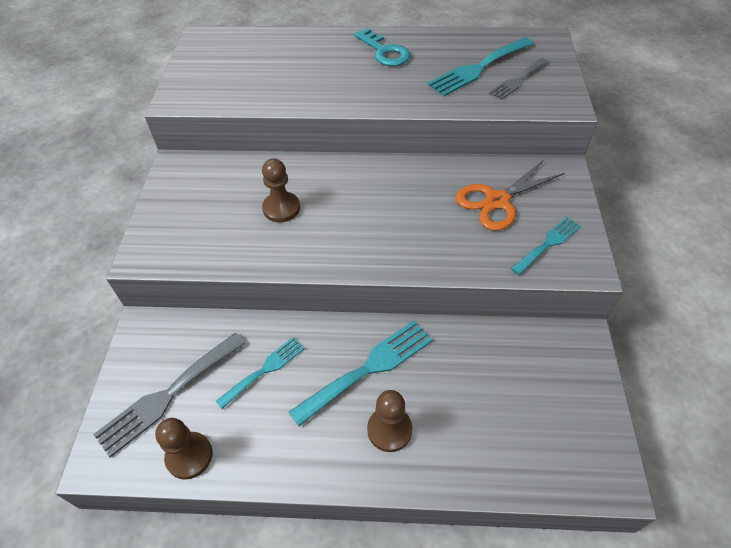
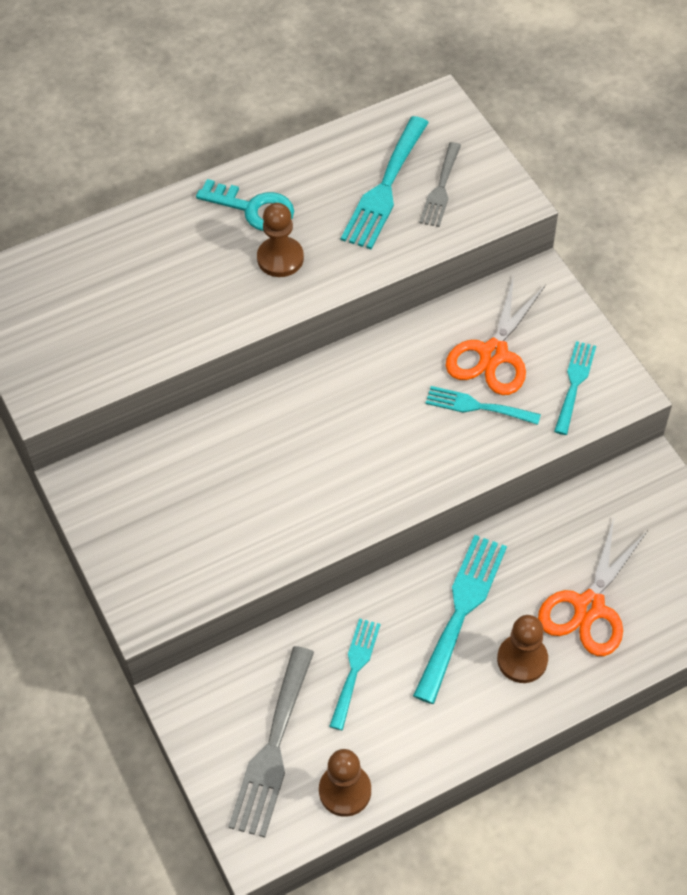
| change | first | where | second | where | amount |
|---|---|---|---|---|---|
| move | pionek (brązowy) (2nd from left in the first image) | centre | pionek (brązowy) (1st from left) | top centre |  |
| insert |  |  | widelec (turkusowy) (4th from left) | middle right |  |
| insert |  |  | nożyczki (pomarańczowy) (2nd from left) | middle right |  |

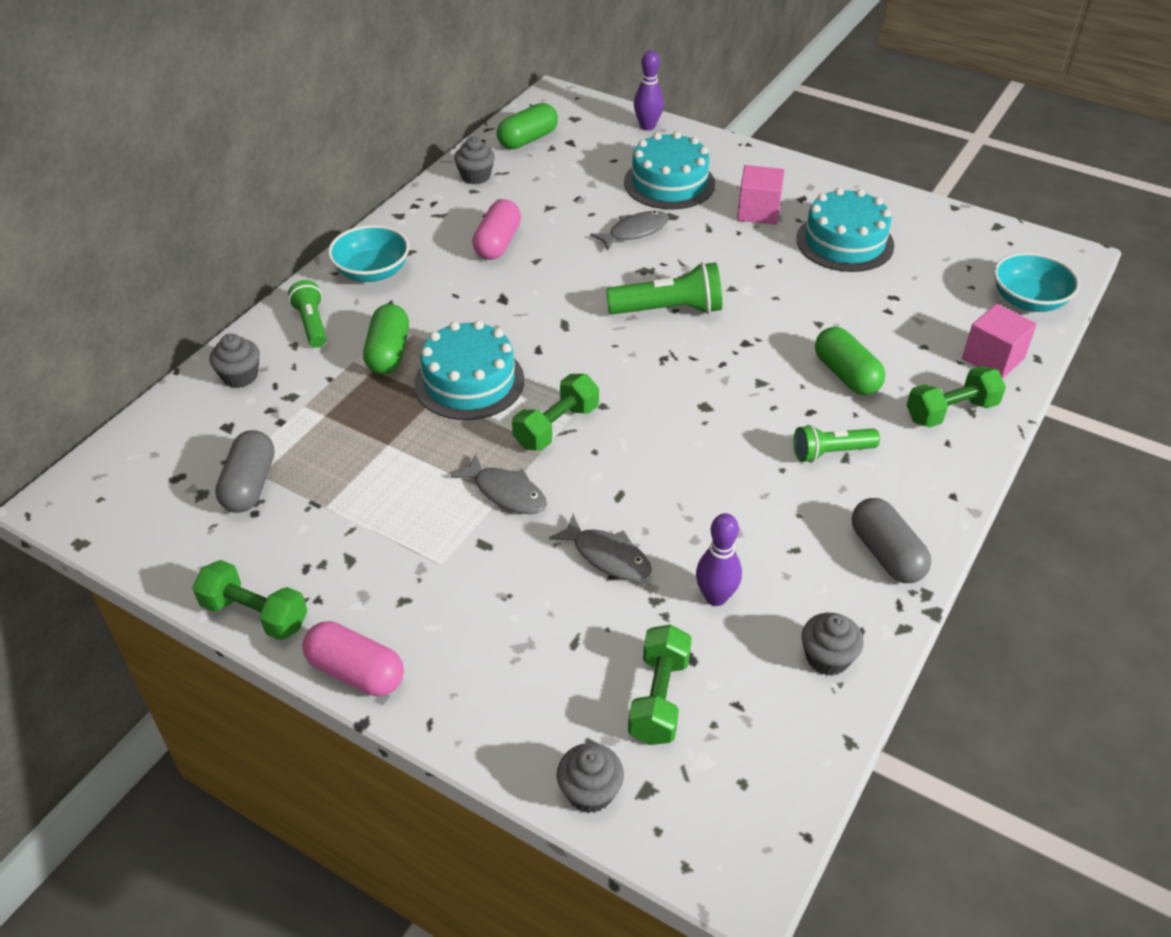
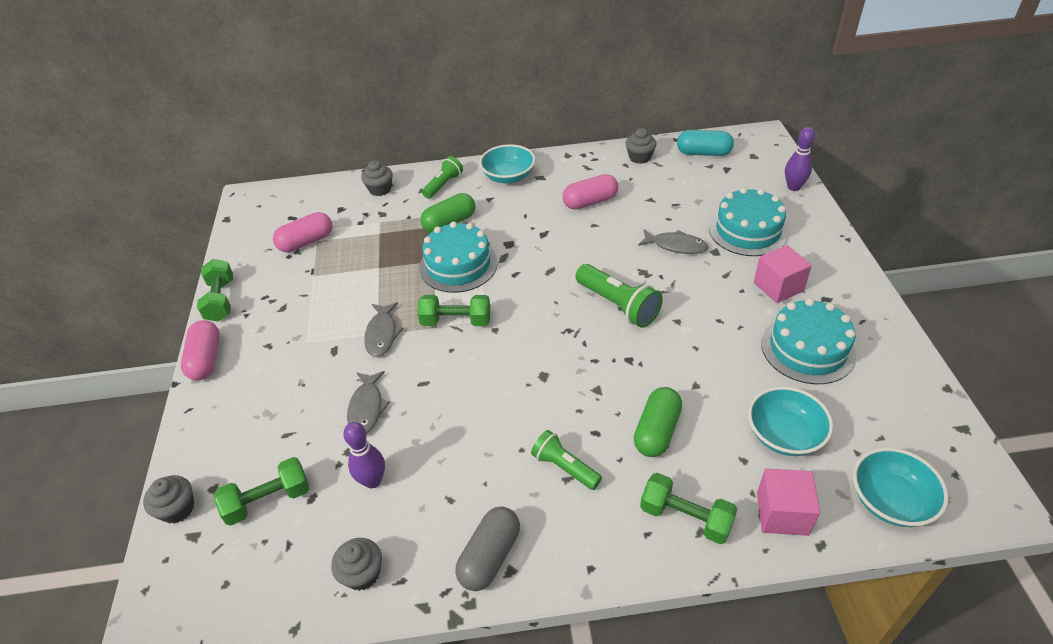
| change | first | where | second | where | amount |
|---|---|---|---|---|---|
| recolor | kapsułka (szary) (1st from left) | middle left | kapsułka (różowy) (2nd from left) | middle left |  |
| recolor | kapsułka (zielony) (2nd from left) | top centre | kapsułka (turkusowy) | top right |  |
| insert |  |  | miska (turkusowy) (2nd from left) | middle right |  |

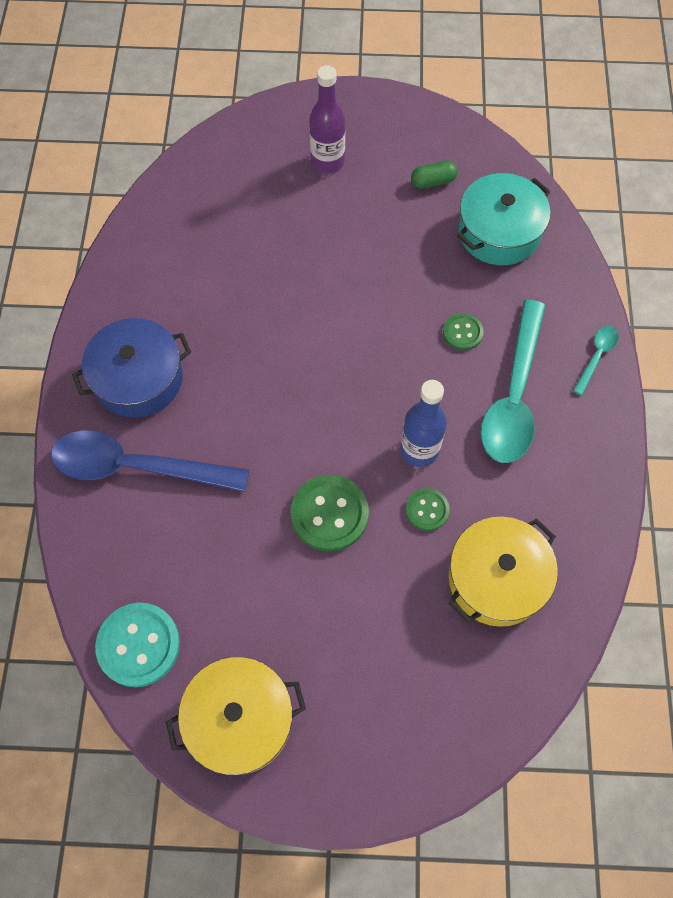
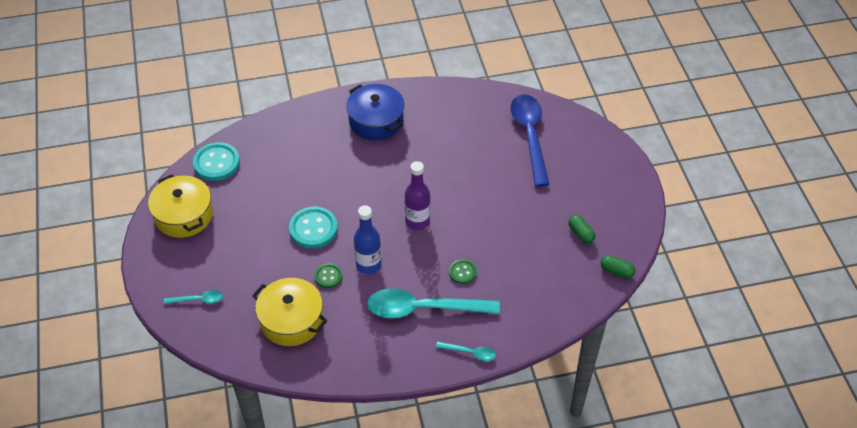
| change | first | where | second | where | amount |
|---|---|---|---|---|---|
| move | łyżka (niebieski) | middle left |  | top centre |  |
| recolor | guzik (zielony) (1st from left) | centre | guzik (turkusowy) (2nd from left) | centre |  |
| move | butelka (fioletowy) | top centre |  | centre |  |
| delete | garnek (turkusowy) | top right |  |  |  |
| insert |  |  | łyżka (turkusowy) (1st from left) | bottom left |  |
| insert |  |  | kapsułka (zielony) (2nd from left) | middle right |  |

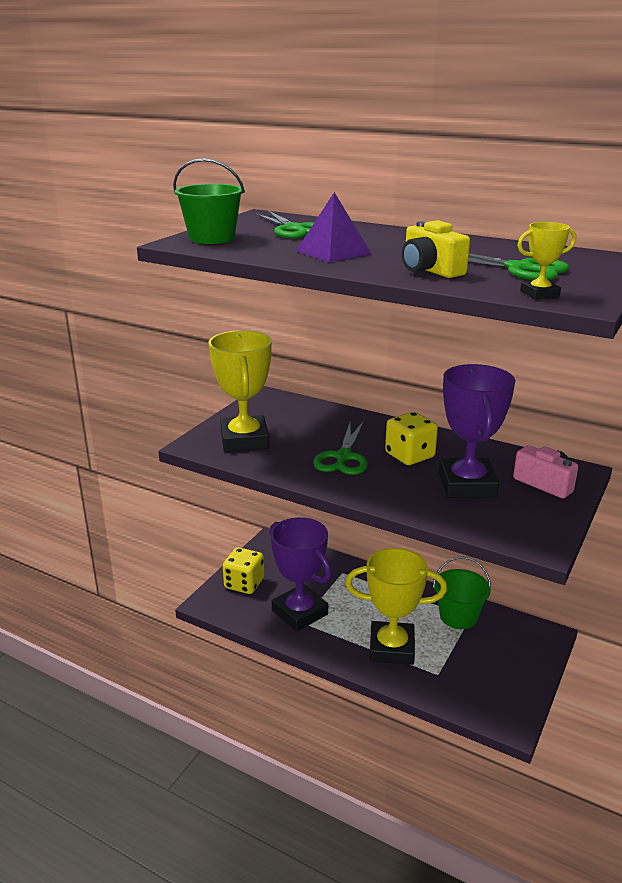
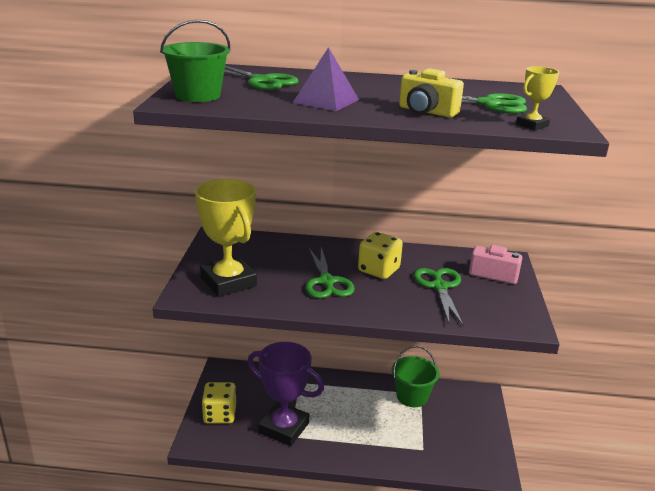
| change | first | where | second | where | amount |
|---|---|---|---|---|---|
| delete | puchar (żółty) (2nd from left) | bottom centre |  |  |  |
| replace | puchar (fioletowy) (2nd from left) | middle right | nożyczki (zielony) (3rd from left) | middle right |  |

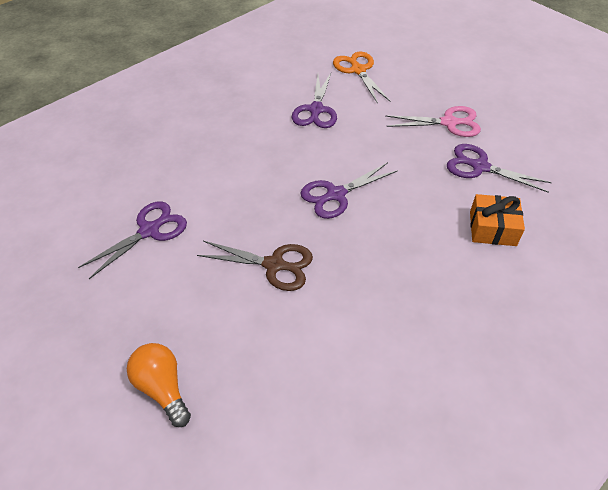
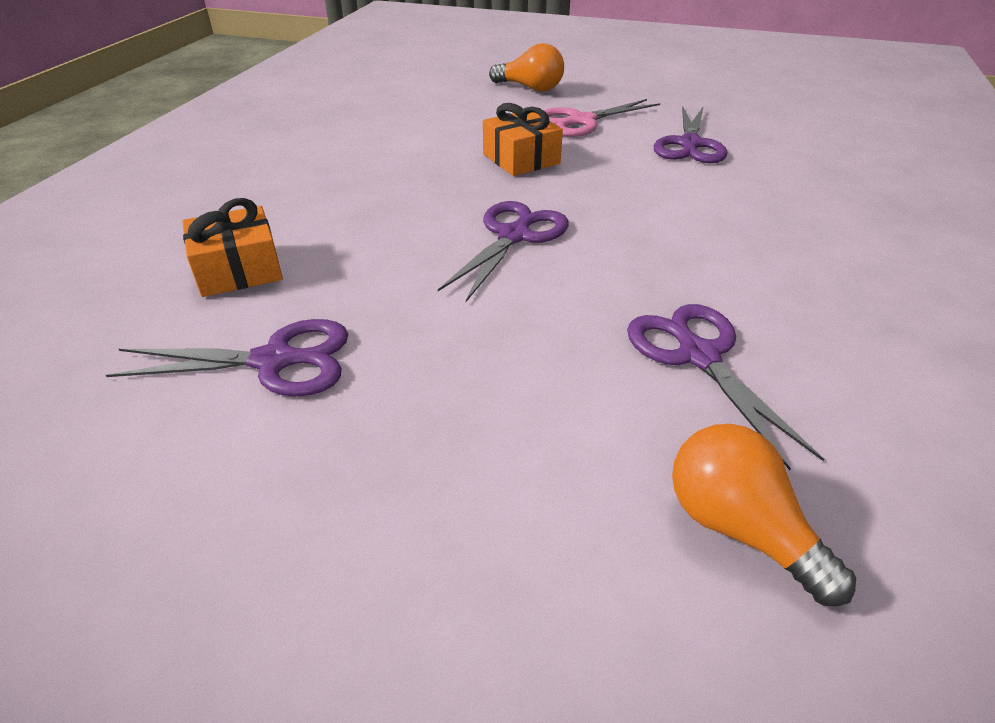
| change | first | where | second | where | amount |
|---|---|---|---|---|---|
| replace | nożyczki (brązowy) | centre | prezent (pomarańczowy) (2nd from left) | top centre |  |
| replace | nożyczki (pomarańczowy) | top centre | żarówka (pomarańczowy) (2nd from left) | bottom right |  |
| move | nożyczki (różowy) | top right |  | top centre |  |

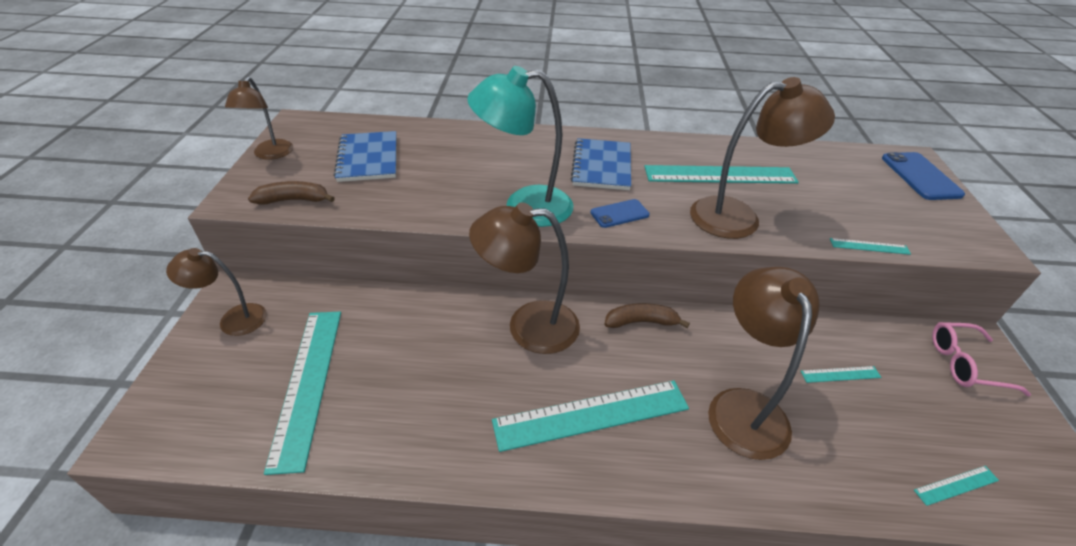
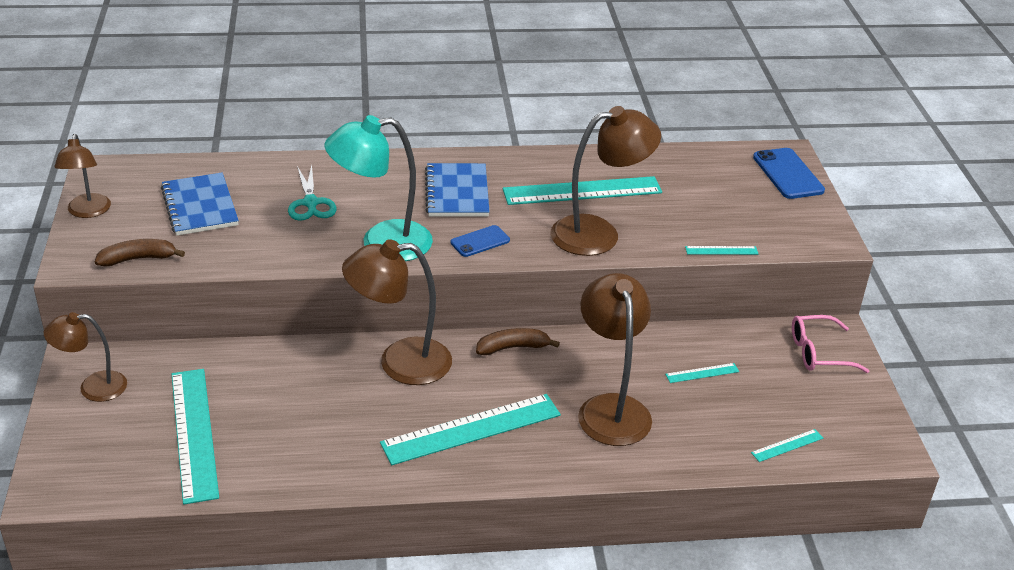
| change | first | where | second | where | amount |
|---|---|---|---|---|---|
| insert |  |  | nożyczki (turkusowy) | middle left |  |

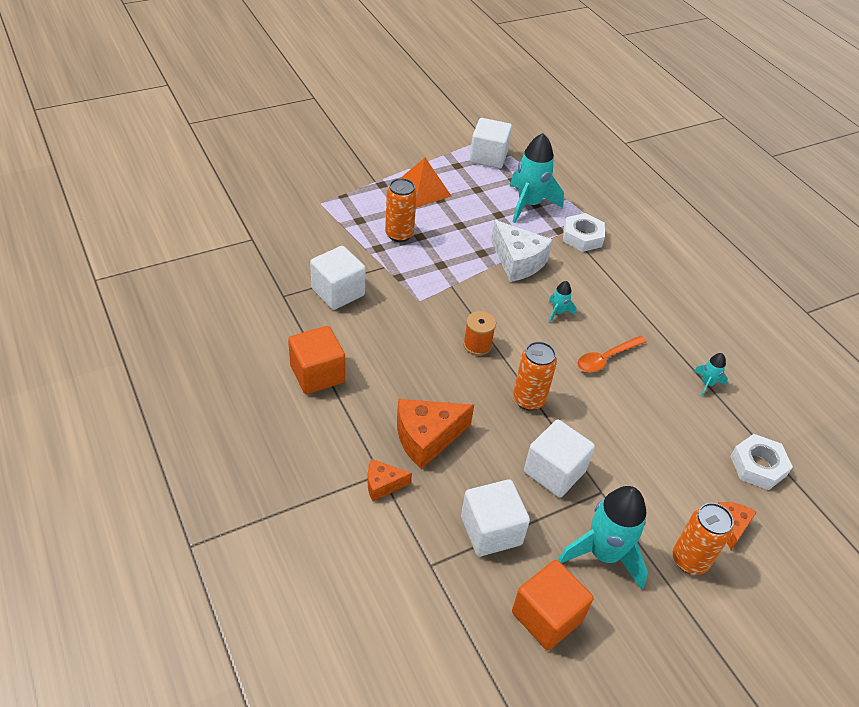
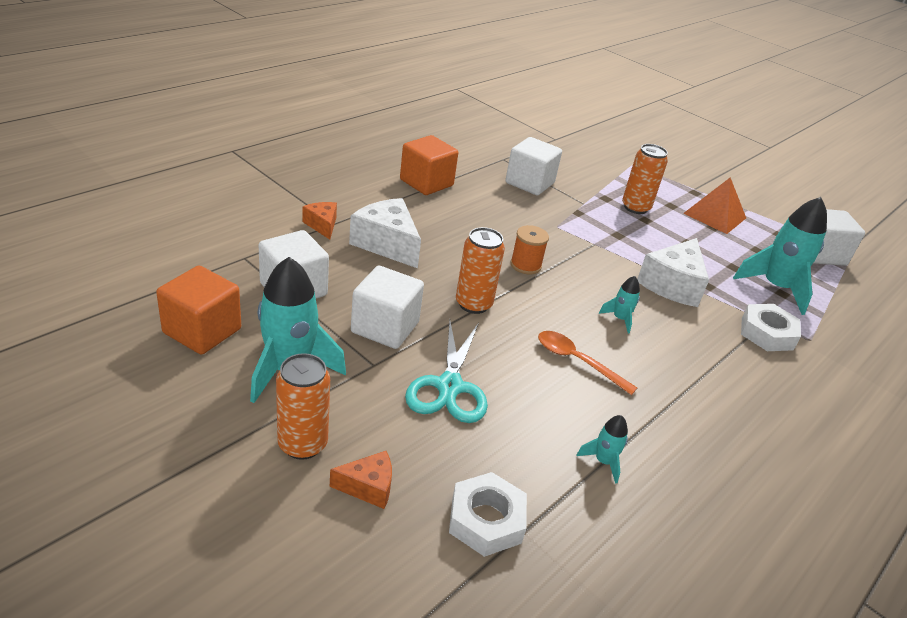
| change | first | where | second | where | amount |
|---|---|---|---|---|---|
| recolor | ser (pomarańczowy) (2nd from left) | centre | ser (biały) (1st from left) | centre |  |
| insert |  |  | nożyczki (turkusowy) | centre |  |

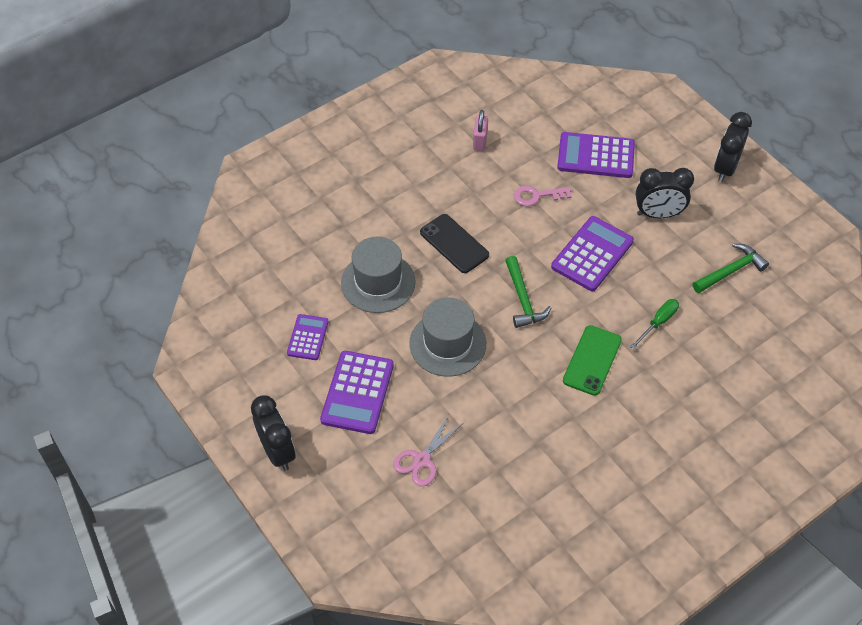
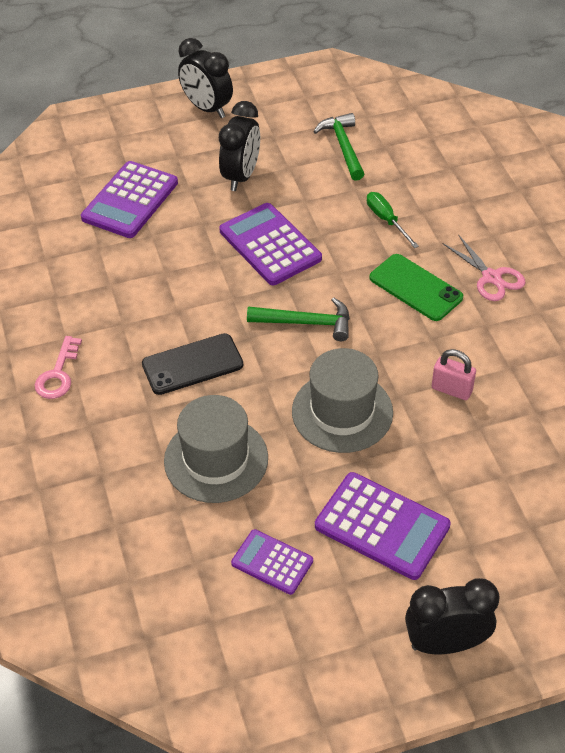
| change | first | where | second | where | amount |
|---|---|---|---|---|---|
| move | nożyczki (różowy) | bottom centre |  | middle right |  |
| move | kłódka (różowy) | top centre |  | middle right |  |
| move | klucz (różowy) | top centre |  | middle left |  |

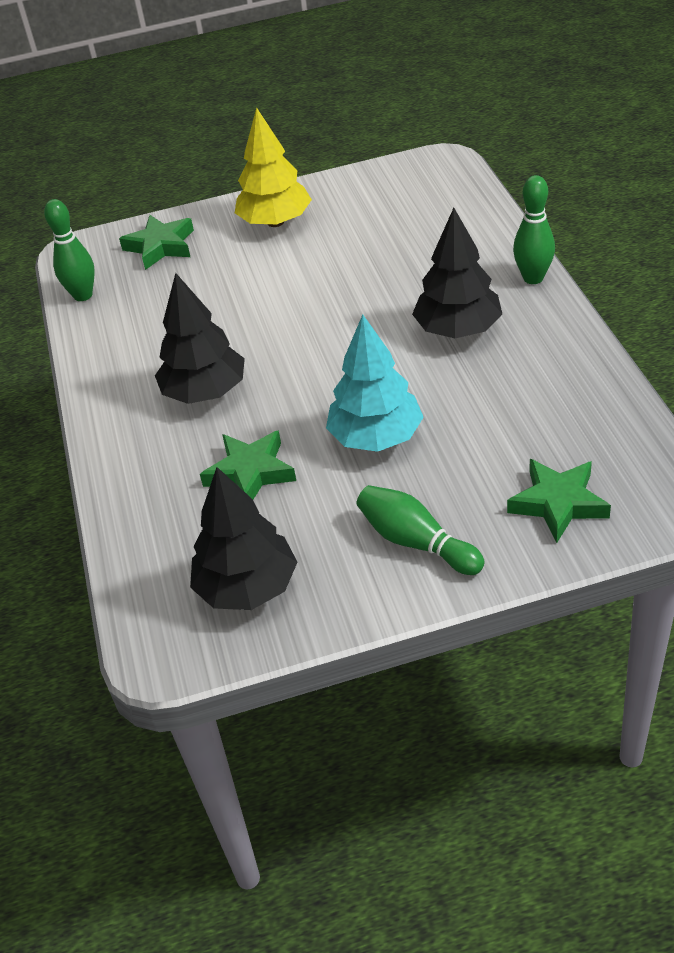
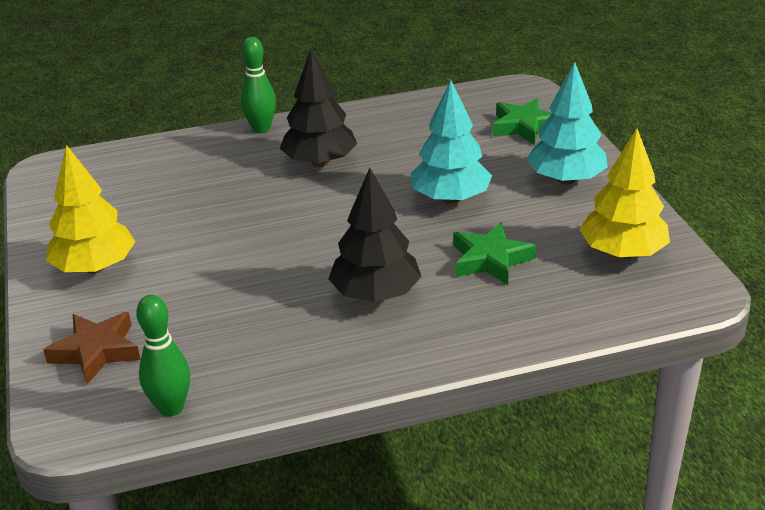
| change | first | where | second | where | amount |
|---|---|---|---|---|---|
| recolor | gwiazda (zielony) (1st from left) | top left | gwiazda (brązowy) | bottom left |  |
| recolor | drzewko (czarny) (2nd from left) | centre | drzewko (żółty) (2nd from left) | middle right |  |
| replace | kręgiel (zielony) (2nd from left) | centre | drzewko (turkusowy) (2nd from left) | top right |  |

